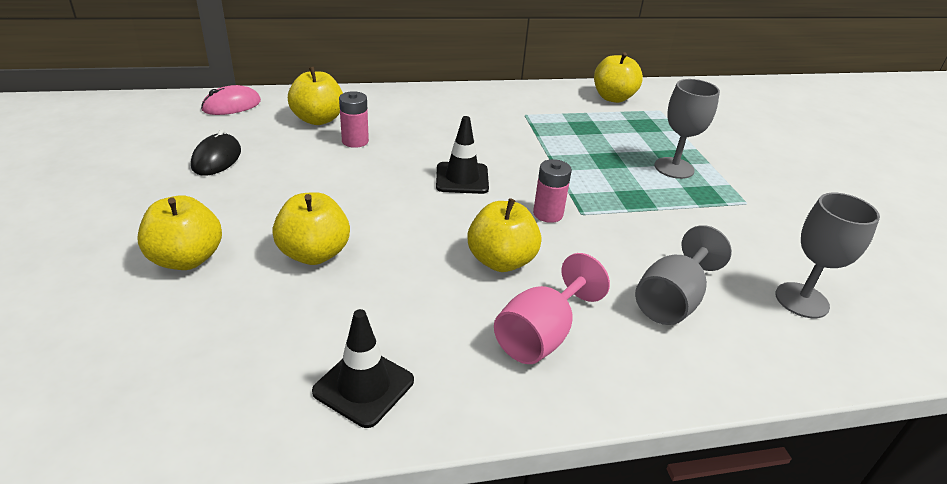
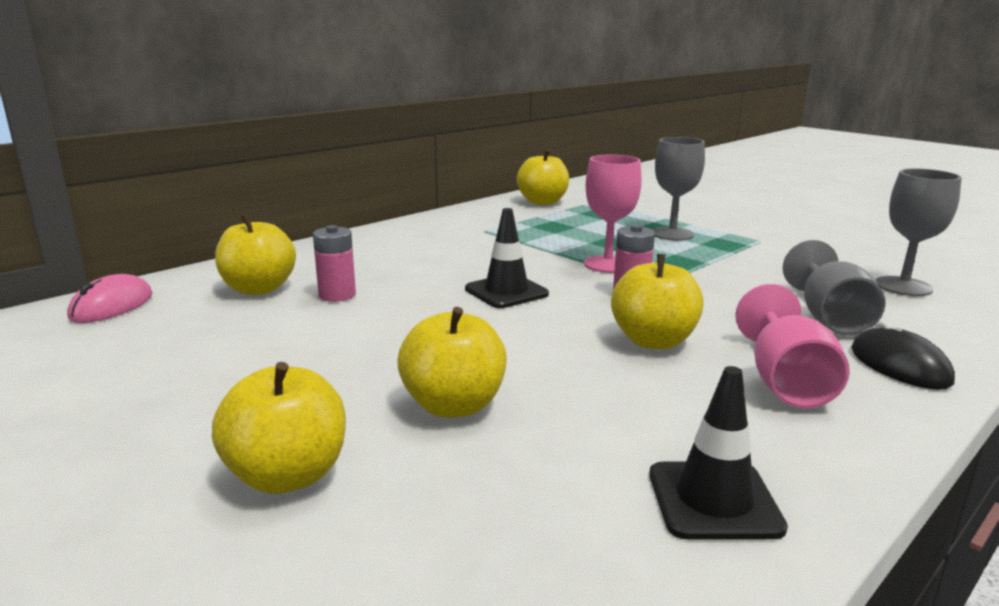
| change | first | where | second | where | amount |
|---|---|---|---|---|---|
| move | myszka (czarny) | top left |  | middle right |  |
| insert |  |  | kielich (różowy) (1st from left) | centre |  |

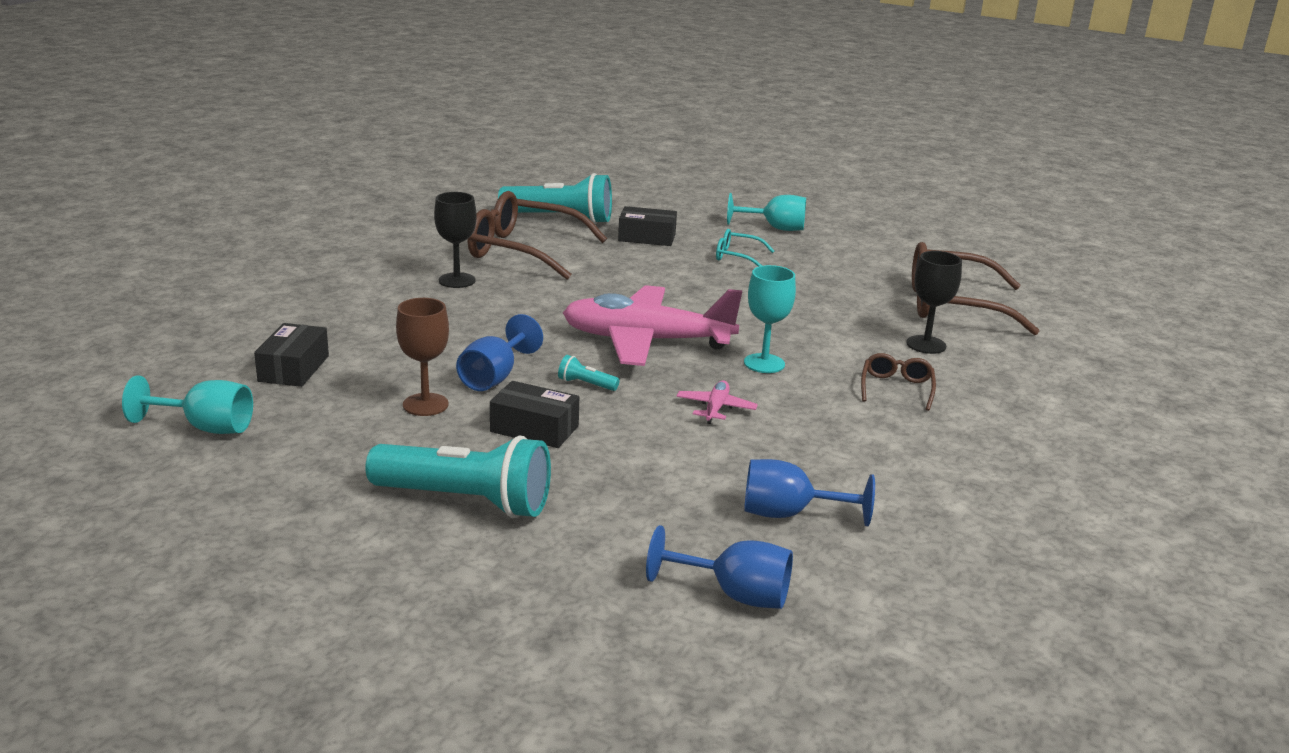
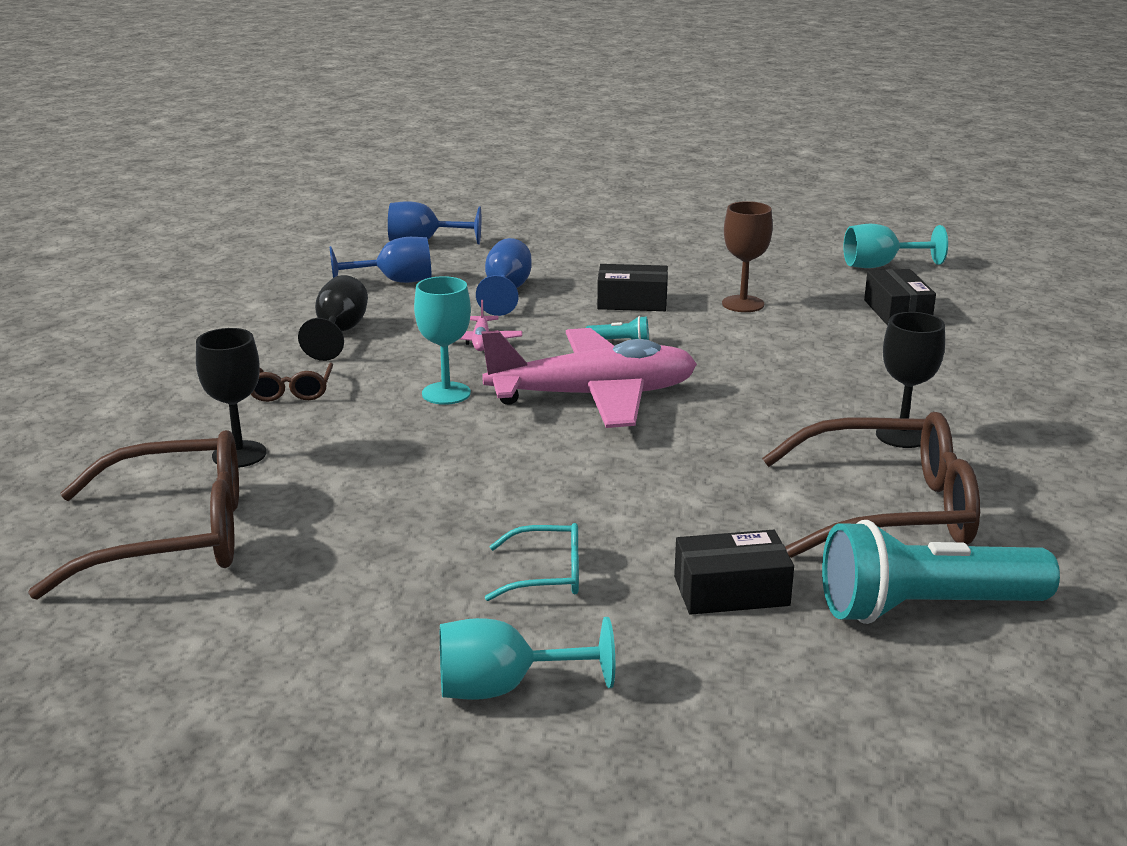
| change | first | where | second | where | amount |
|---|---|---|---|---|---|
| delete | latarka (turkusowy) (1st from left) | centre |  |  |  |
| move | kielich (niebieski) (1st from left in the first image) | centre | kielich (niebieski) (3rd from left) | top centre |  |
| insert |  |  | kielich (czarny) (2nd from left) | middle left |  |

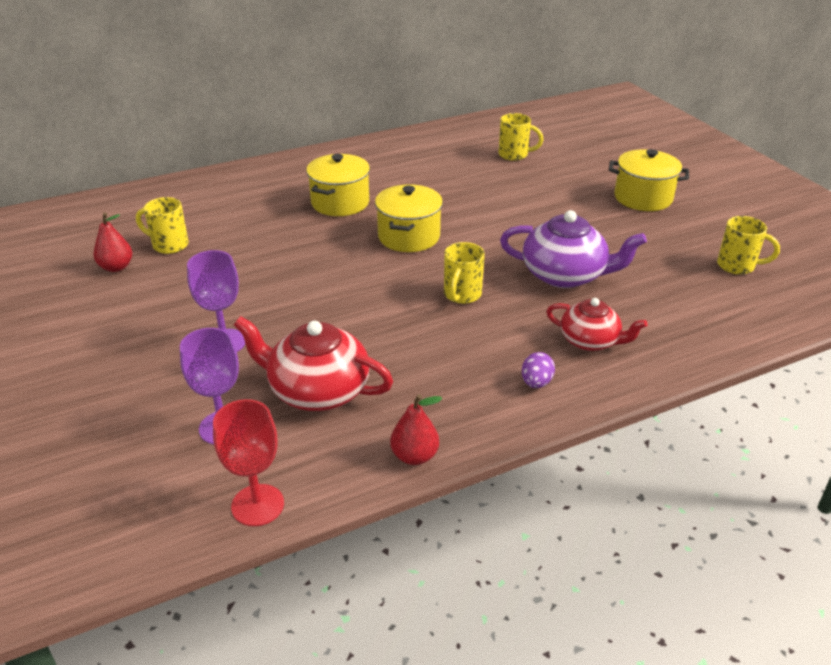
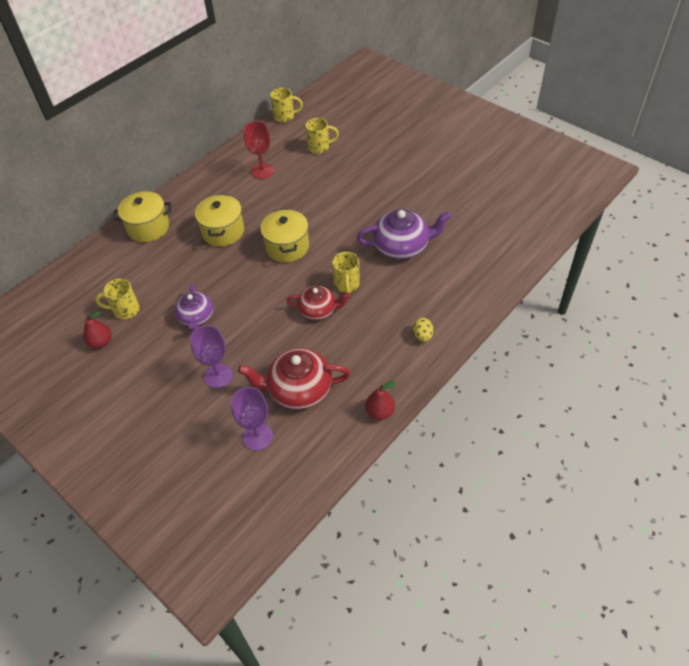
| change | first | where | second | where | amount |
|---|---|---|---|---|---|
| move | kielich (czerwony) | bottom left |  | top centre |  |
| recolor | jajko (fioletowy) | centre | jajko (żółty) | centre |  |
| move | imbryk (czerwony) (2nd from left) | middle right |  | centre |  |
| move | garnek (żółty) (3rd from left in the first image) | top right | garnek (żółty) (1st from left) | top left |  |
| move | kubek (żółty) (4th from left in the first image) | middle right | kubek (żółty) (2nd from left) | top centre |  |
| insert |  |  | imbryk (fioletowy) (1st from left) | middle left |  |

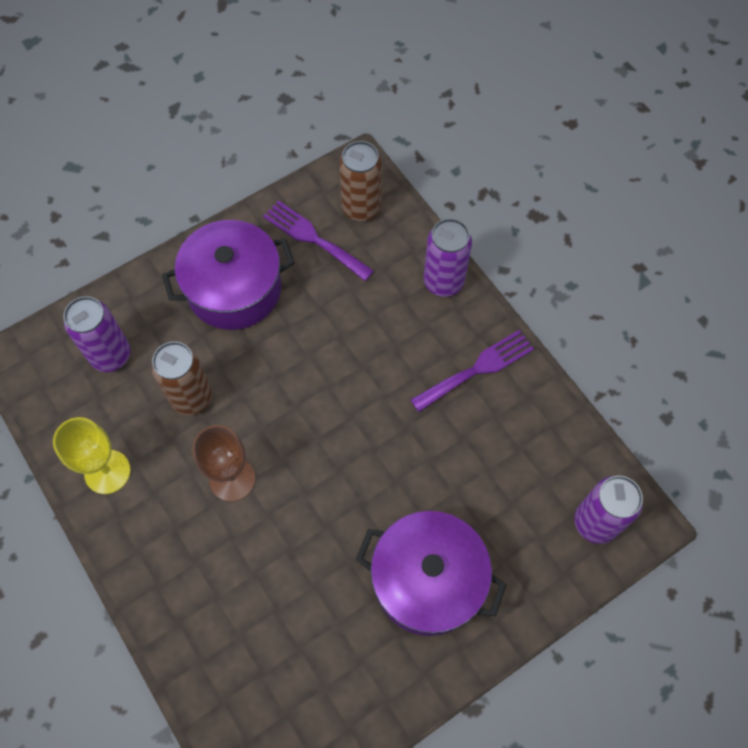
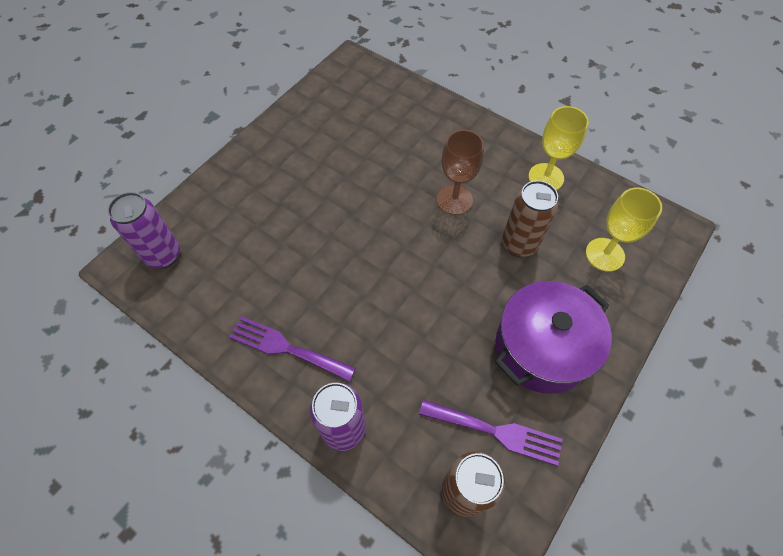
| change | first | where | second | where | amount |
|---|---|---|---|---|---|
| replace | puszka (fioletowy) (1st from left) | middle left | kielich (żółty) (2nd from left) | middle right |  |
| delete | garnek (fioletowy) (2nd from left) | bottom centre |  |  |  |
| rotate | widelec (fioletowy) (2nd from left in the first image) | centre | widelec (fioletowy) (1st from left) | centre | 75 degrees clockwise |

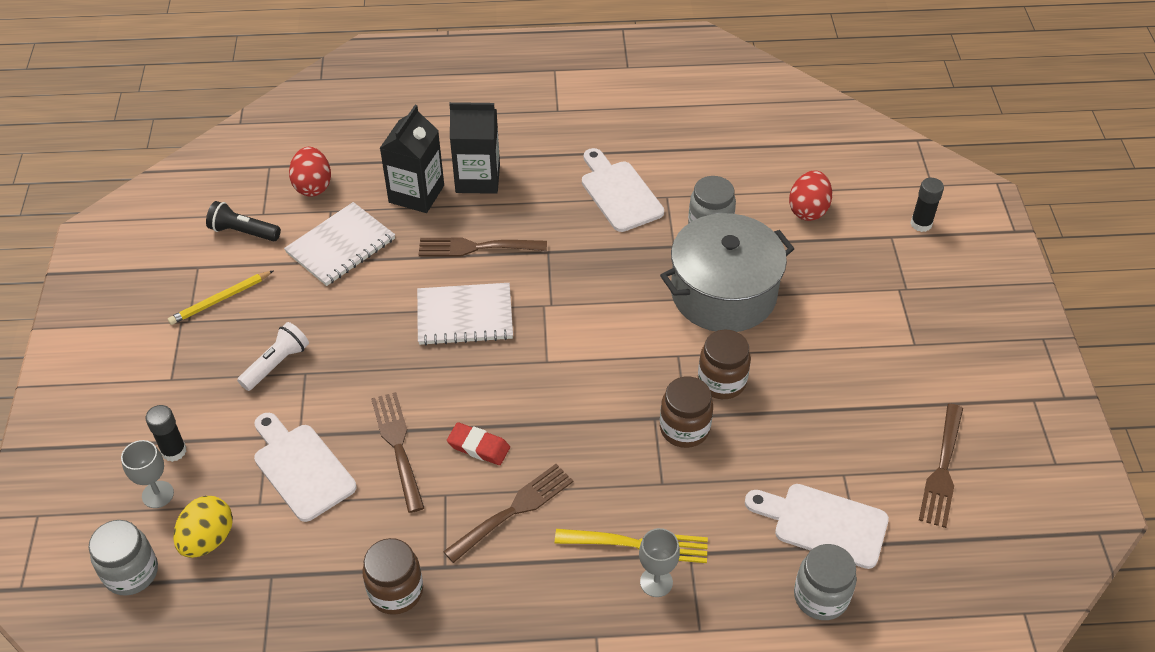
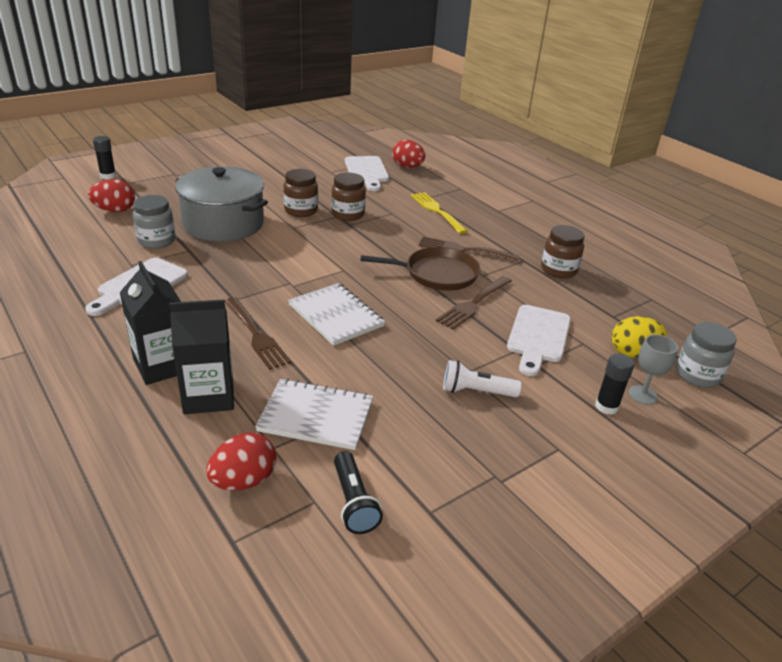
| change | first | where | second | where | amount |
|---|---|---|---|---|---|
| delete | ołówek (żółty) | middle left |  |  |  |
| replace | gumka do mazania (czerwony) | bottom centre | patelnia (brązowy) | centre |  |
| delete | kielich (szary) (2nd from left) | bottom centre |  |  |  |
| replace | słoik (szary) (3rd from left) | bottom right | jajko (czerwony) (3rd from left) | top centre |  |
| delete | widelec (brązowy) (4th from left) | bottom right |  |  |  |

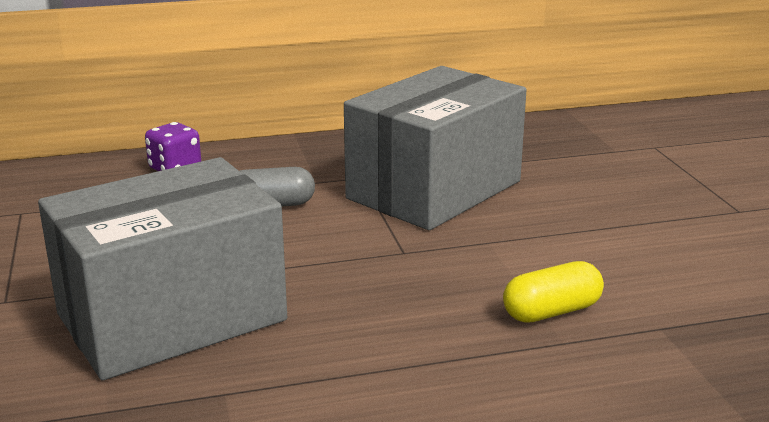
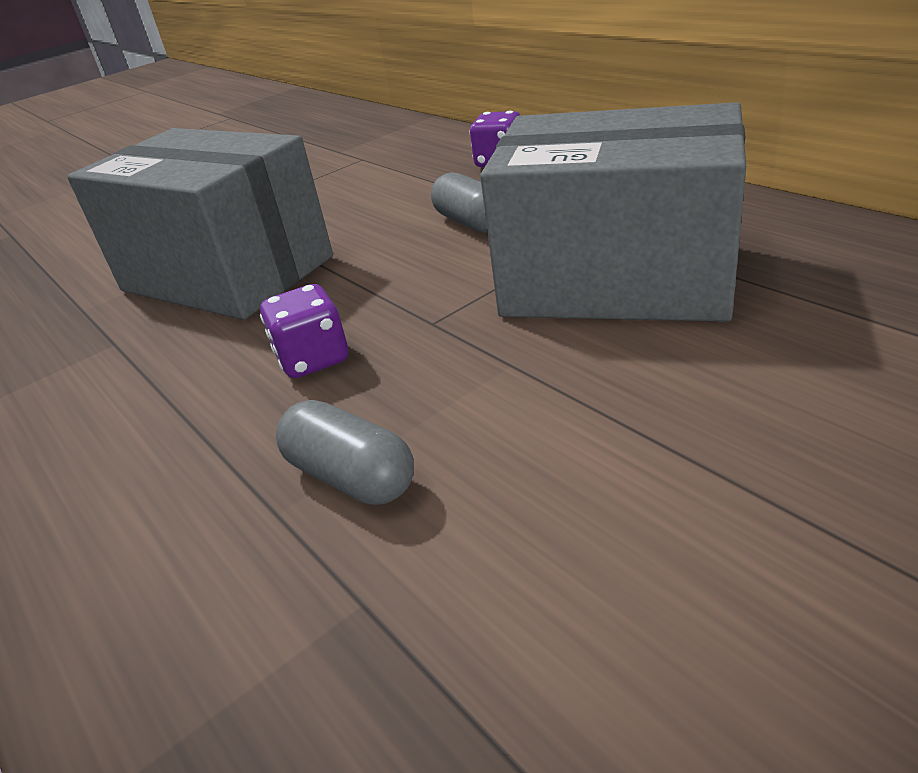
| change | first | where | second | where | amount |
|---|---|---|---|---|---|
| recolor | kapsułka (żółty) | bottom right | kapsułka (szary) (1st from left) | centre |  |
| insert |  |  | kostka do gry (fioletowy) (1st from left) | middle left |  |

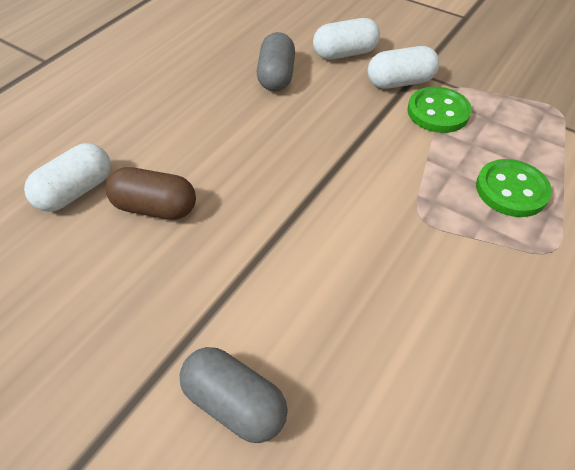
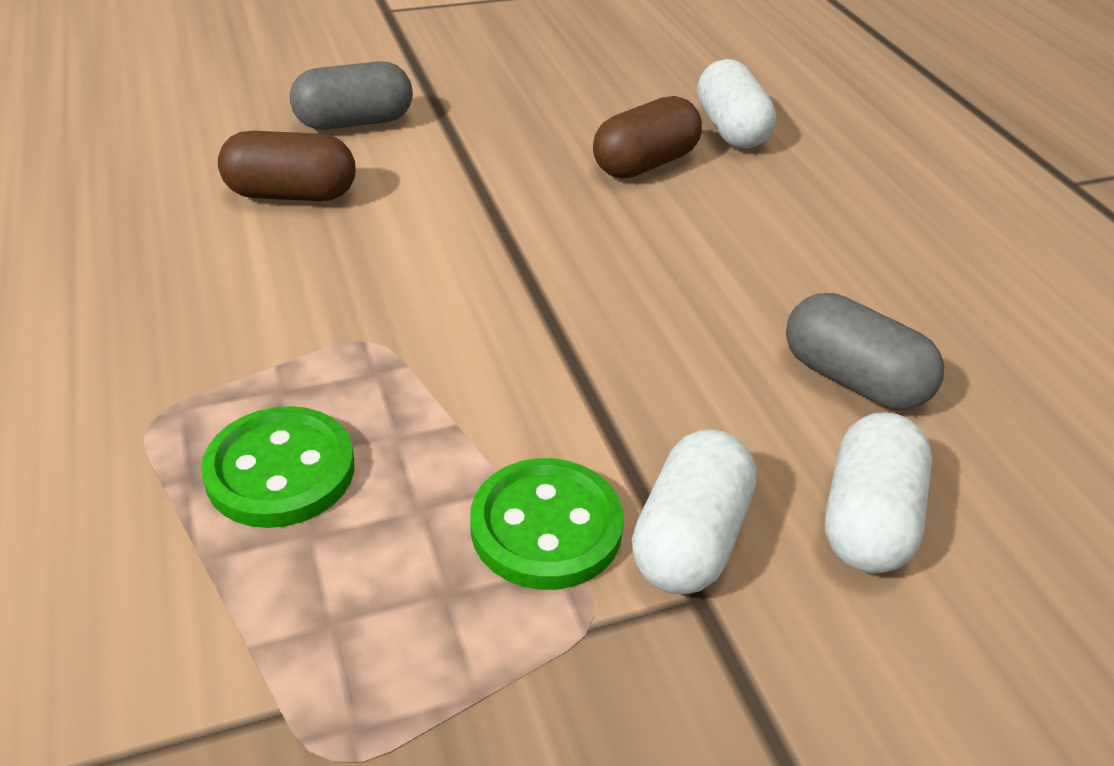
| change | first | where | second | where | amount |
|---|---|---|---|---|---|
| insert |  |  | kapsułka (brązowy) (1st from left) | top left |  |

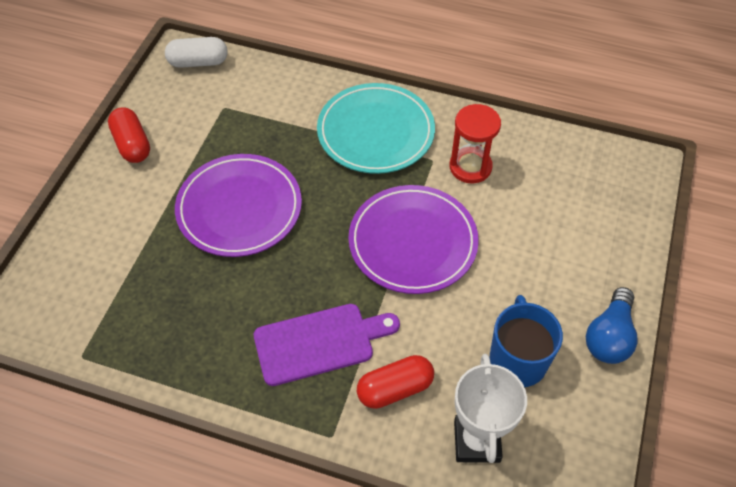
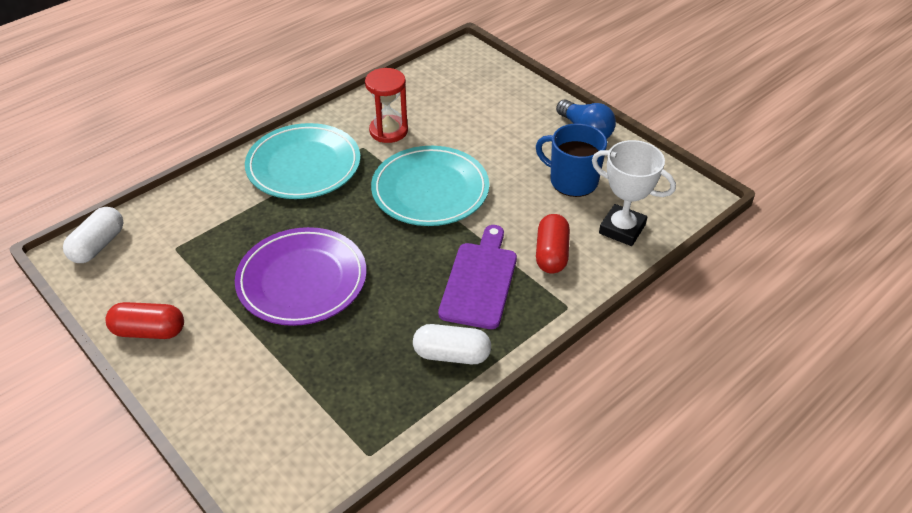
| change | first | where | second | where | amount |
|---|---|---|---|---|---|
| recolor | talerz (fioletowy) (2nd from left) | centre | talerz (turkusowy) (2nd from left) | centre |  |
| insert |  |  | kapsułka (biały) (2nd from left) | bottom centre |  |

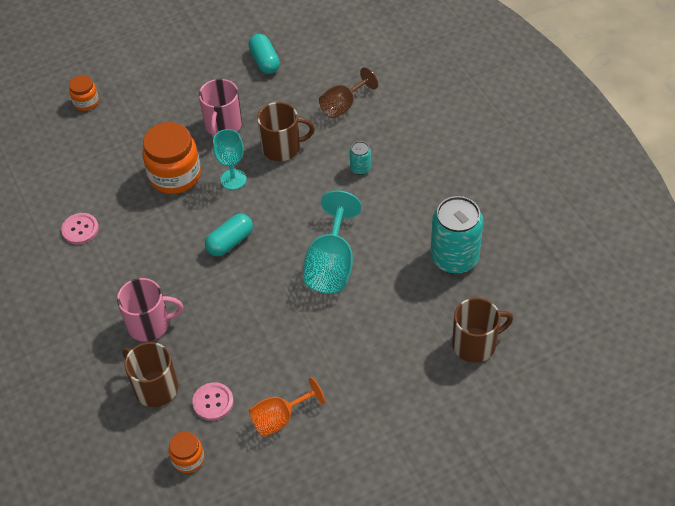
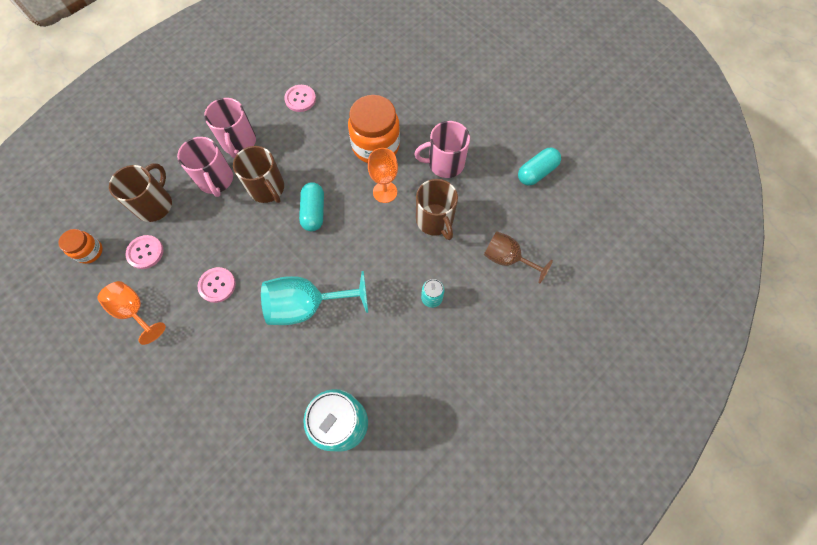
| change | first | where | second | where | amount |
|---|---|---|---|---|---|
| delete | słoik (pomarańczowy) (1st from left) | top left |  |  |  |
| rotate | kapsułka (turkusowy) (1st from left) | centre |  | centre | 60 degrees clockwise |
| recolor | kielich (turkusowy) (1st from left) | top centre | kielich (pomarańczowy) (2nd from left) | top centre |  |
| move | kubek (brązowy) (3rd from left in the first image) | middle right | kubek (brązowy) (2nd from left) | top left |  |
| insert |  |  | guzik (różowy) (2nd from left) | middle left |  |
| insert |  |  | kubek (różowy) (2nd from left) | top left |  |

